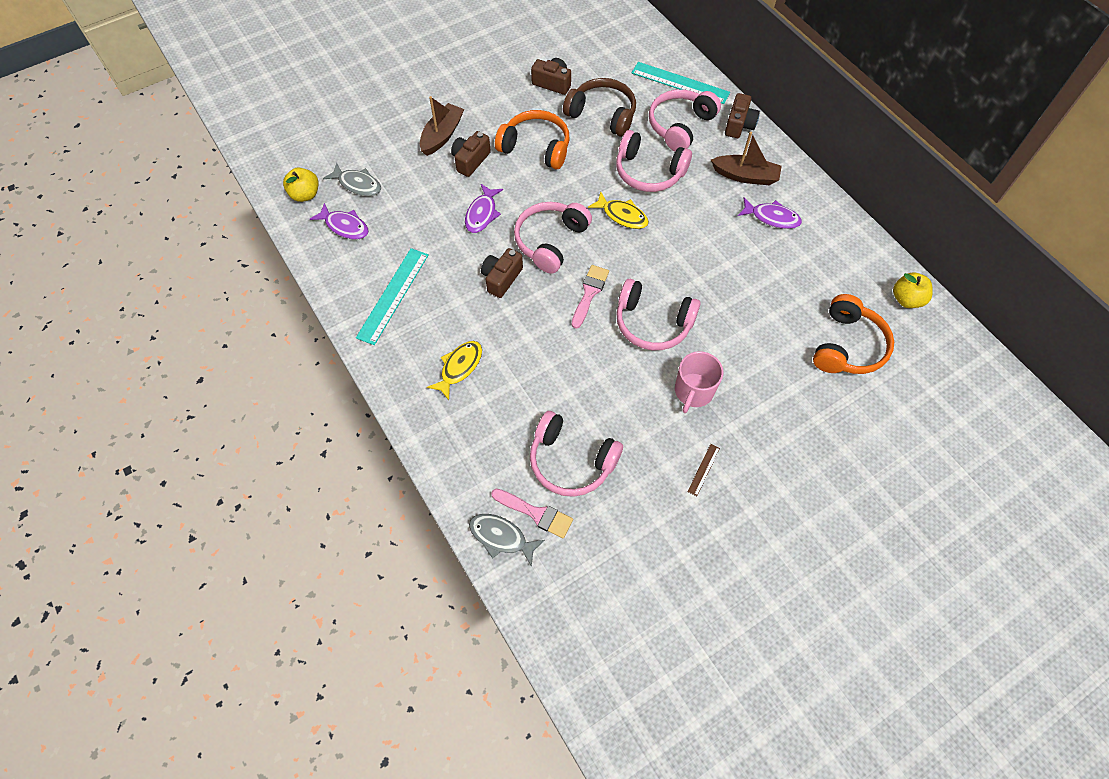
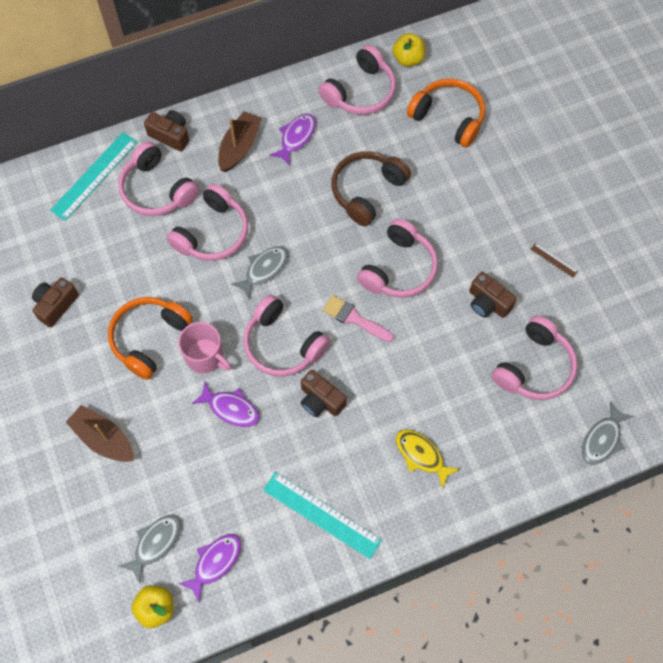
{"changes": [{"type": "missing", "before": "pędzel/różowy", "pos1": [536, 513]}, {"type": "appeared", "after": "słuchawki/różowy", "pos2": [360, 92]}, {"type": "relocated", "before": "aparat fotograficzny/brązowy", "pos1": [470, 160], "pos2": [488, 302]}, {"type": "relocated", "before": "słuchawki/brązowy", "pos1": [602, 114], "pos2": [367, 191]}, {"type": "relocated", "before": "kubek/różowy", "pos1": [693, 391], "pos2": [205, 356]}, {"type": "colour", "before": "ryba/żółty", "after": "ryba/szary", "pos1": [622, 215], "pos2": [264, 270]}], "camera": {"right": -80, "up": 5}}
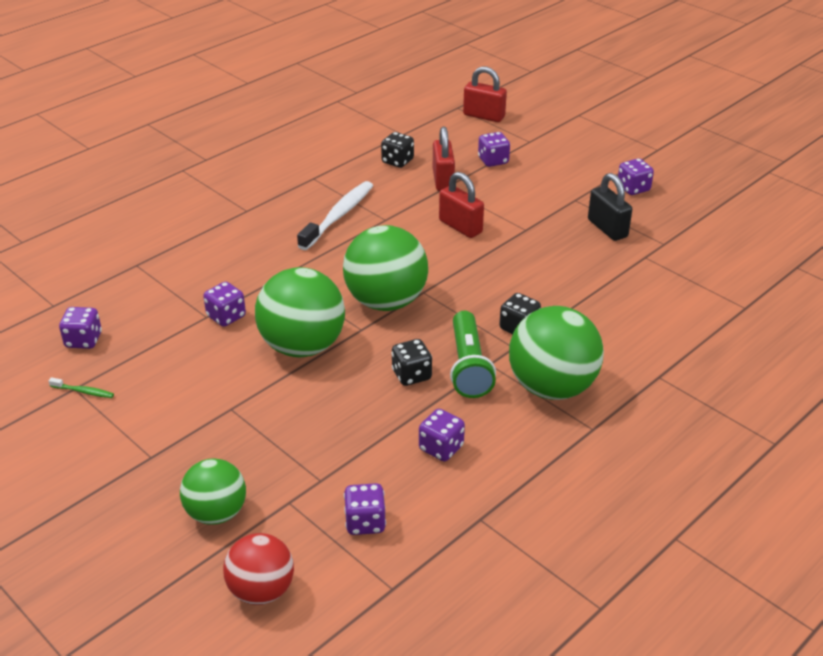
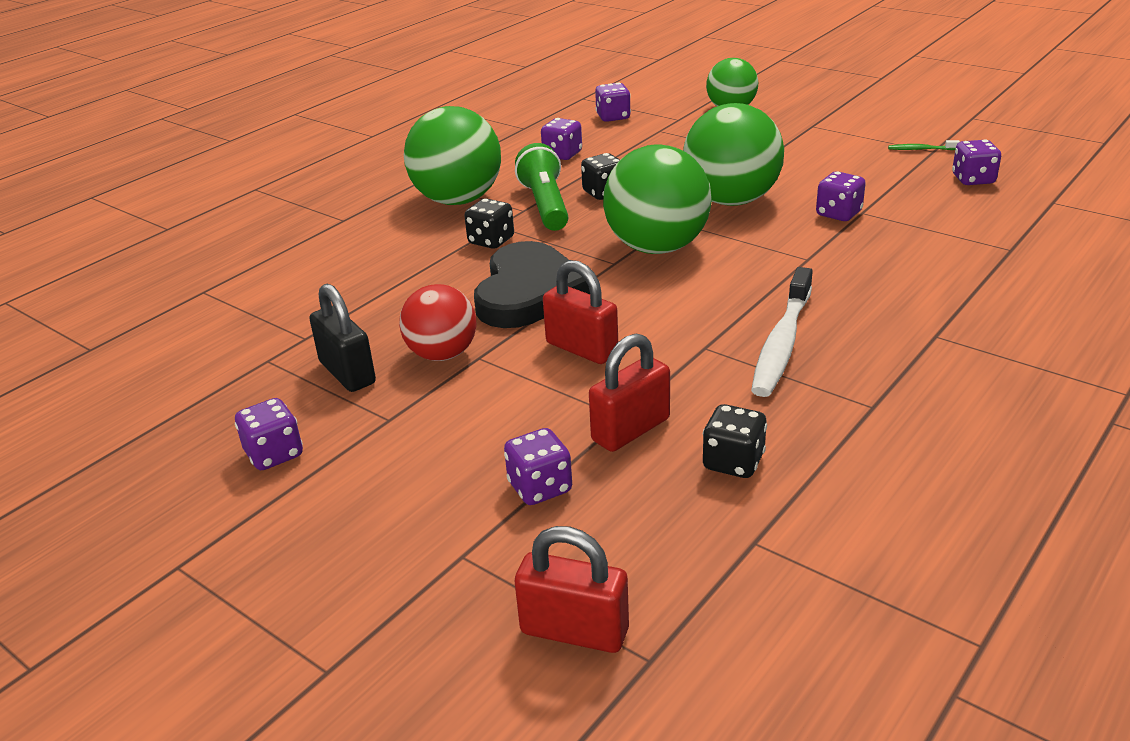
{"changes": [{"type": "appeared", "after": "serce/czarny", "pos2": [529, 292]}, {"type": "relocated", "before": "piłka/czerwony", "pos1": [261, 590], "pos2": [442, 354]}, {"type": "spun", "before": "kłódka/czerwony", "pos1": [443, 180], "pos2": [631, 430], "turn": 60}], "camera": {"right": 175, "up": -5}}
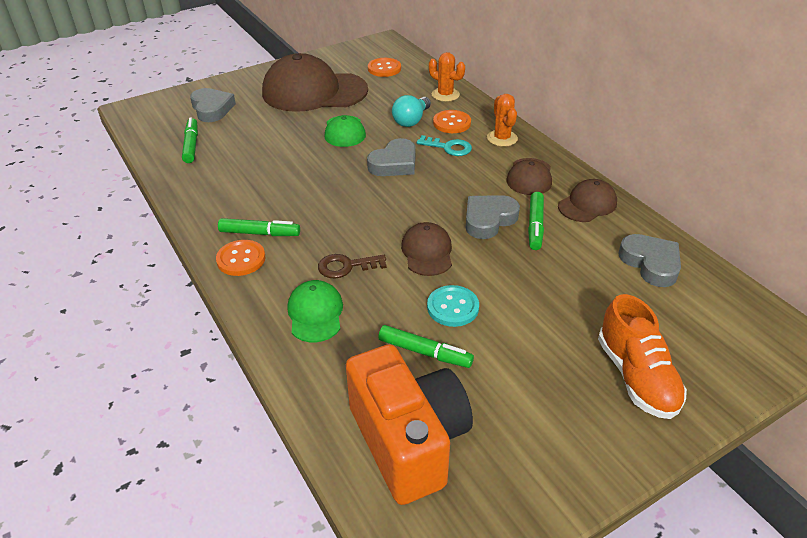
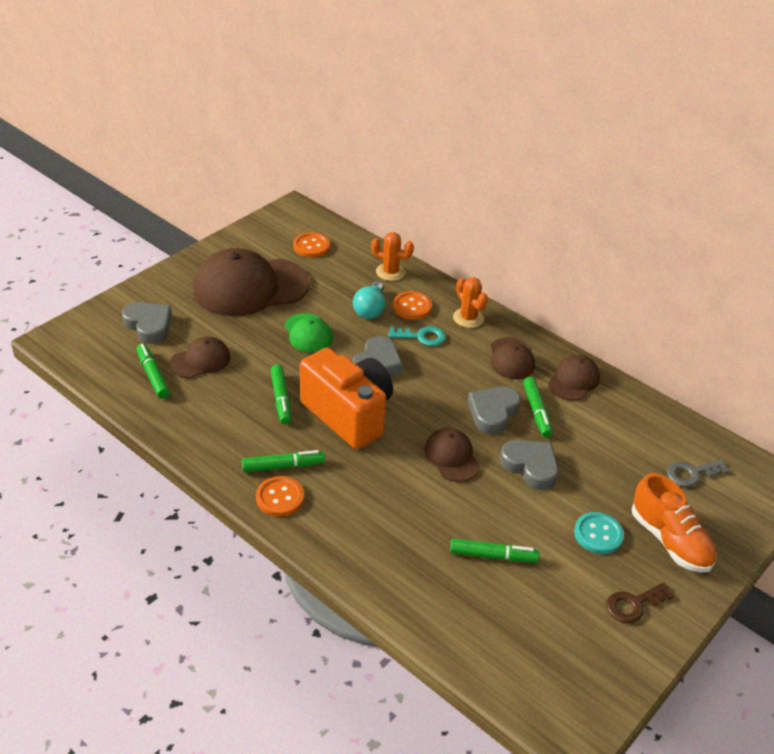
{"changes": [{"type": "missing", "before": "czapka/zielony", "pos1": [315, 313]}, {"type": "appeared", "after": "czapka/brązowy", "pos2": [200, 360]}, {"type": "appeared", "after": "flamaster/zielony", "pos2": [281, 399]}, {"type": "appeared", "after": "klucz/szary", "pos2": [691, 474]}, {"type": "relocated", "before": "klucz/brązowy", "pos1": [346, 266], "pos2": [634, 604]}, {"type": "relocated", "before": "aparat fotograficzny/pomarańczowy", "pos1": [408, 441], "pos2": [348, 414]}, {"type": "relocated", "before": "guzik/turkusowy", "pos1": [452, 307], "pos2": [598, 534]}, {"type": "relocated", "before": "serce/szary", "pos1": [651, 263], "pos2": [530, 467]}], "camera": {"right": -20, "up": 0}}
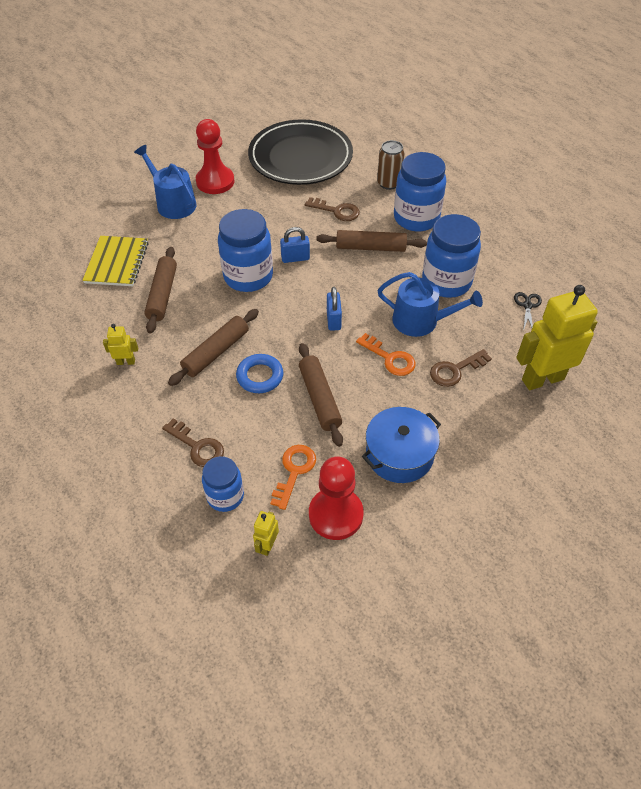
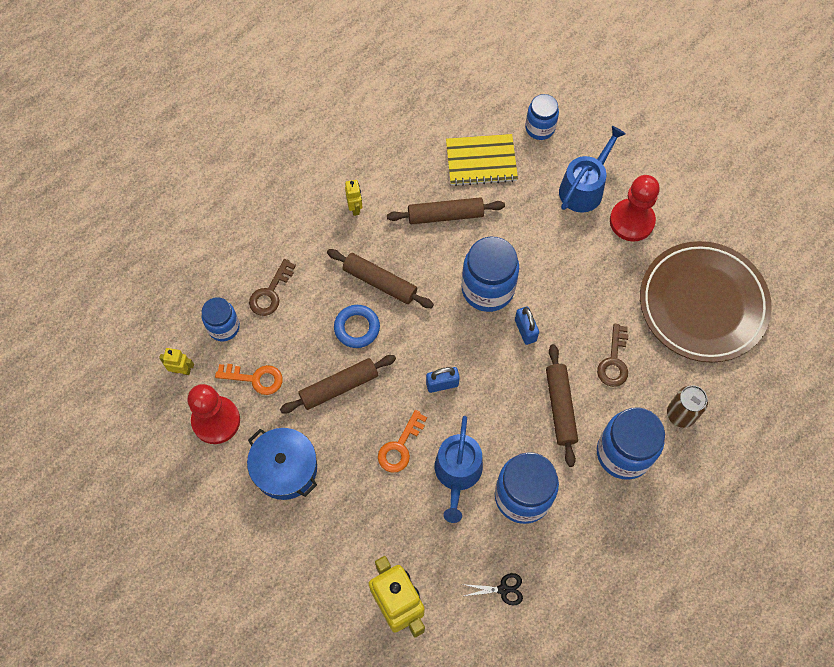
{"changes": [{"type": "missing", "before": "klucz/brązowy", "pos1": [455, 370]}, {"type": "appeared", "after": "słoik/niebieski", "pos2": [540, 128]}, {"type": "colour", "before": "talerz/czarny", "after": "talerz/brązowy", "pos1": [300, 157], "pos2": [702, 304]}], "camera": {"right": 80, "up": 15}}
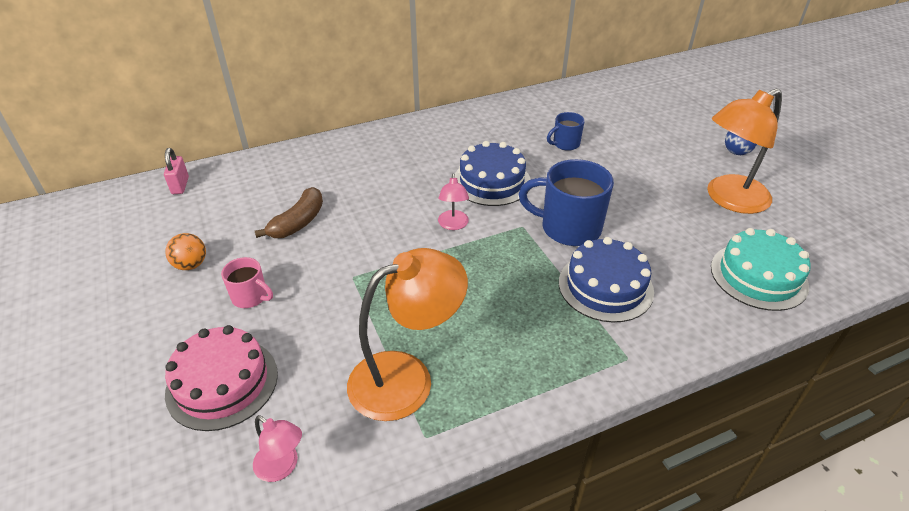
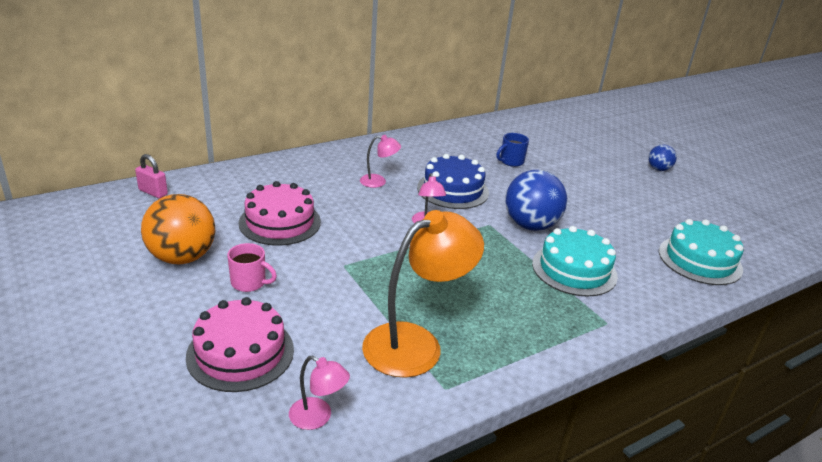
{"changes": [{"type": "missing", "before": "lampka/pomarańczowy", "pos1": [729, 199]}, {"type": "appeared", "after": "lampka/różowy", "pos2": [378, 181]}, {"type": "exchanged", "before": "banan/brązowy", "after": "tort/różowy", "pos1": [298, 222], "pos2": [280, 222]}, {"type": "exchanged", "before": "kubek/niebieski", "after": "piłka/niebieski", "pos1": [568, 228], "pos2": [530, 225]}, {"type": "colour", "before": "tort/niebieski", "after": "tort/turkusowy", "pos1": [605, 286], "pos2": [574, 269]}, {"type": "spun", "before": "kłódka/różowy", "pos1": [180, 185], "pos2": [153, 192], "turn": -45}, {"type": "size", "before": "piłka/pomarańczowy", "pos1": [191, 265], "pos2": [182, 257], "scale": 1.91}], "camera": {"right": -10, "up": -10}}
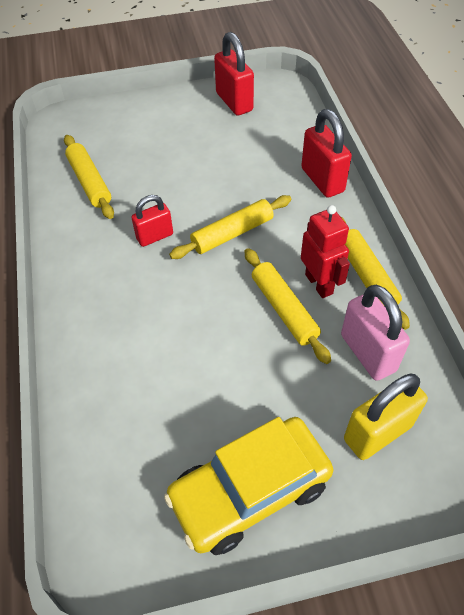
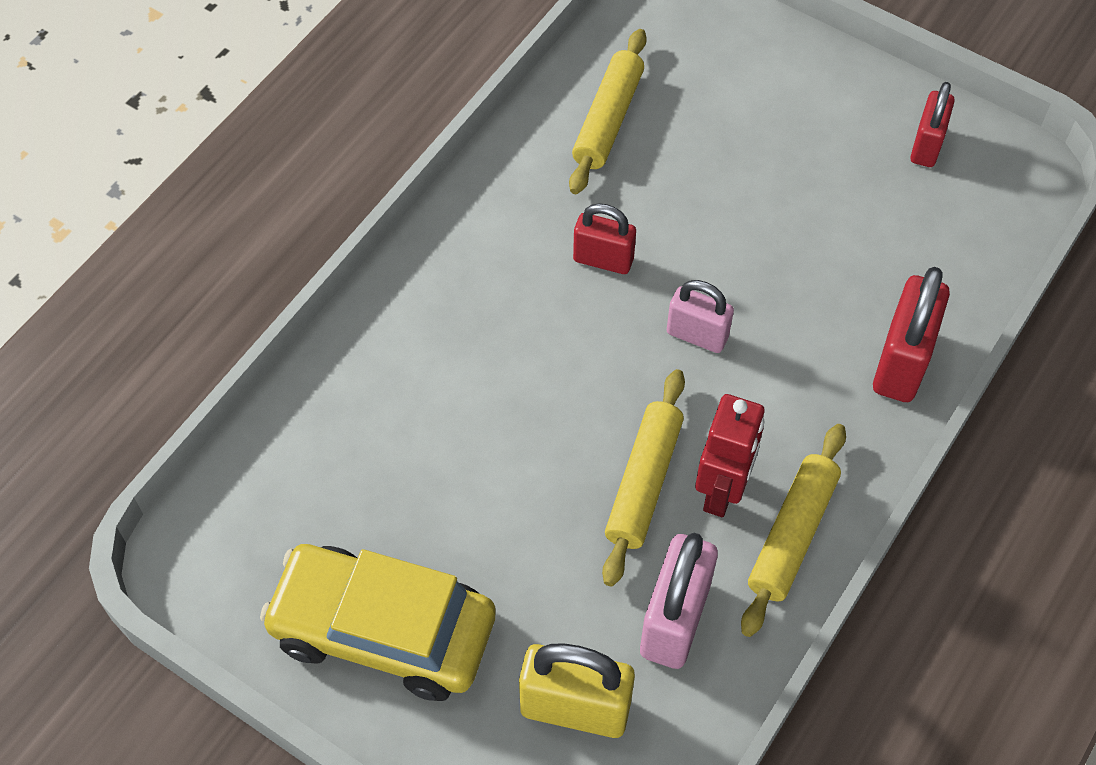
{"changes": [{"type": "exchanged", "before": "wałek do ciasta/żółty", "after": "kłódka/różowy", "pos1": [232, 233], "pos2": [697, 335]}, {"type": "size", "before": "kłódka/czerwony", "pos1": [234, 102], "pos2": [926, 146], "scale": 0.64}], "camera": {"right": 45, "up": 5}}
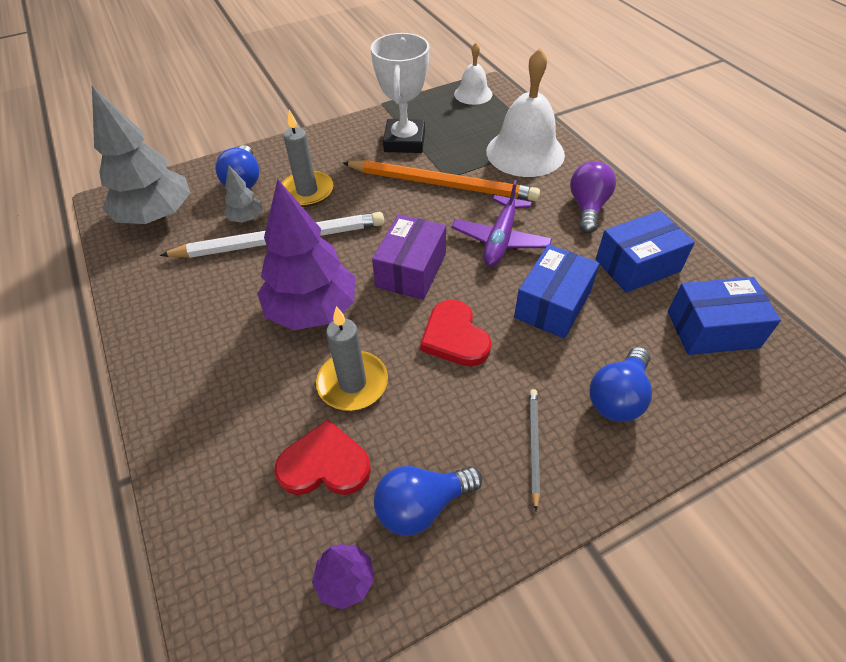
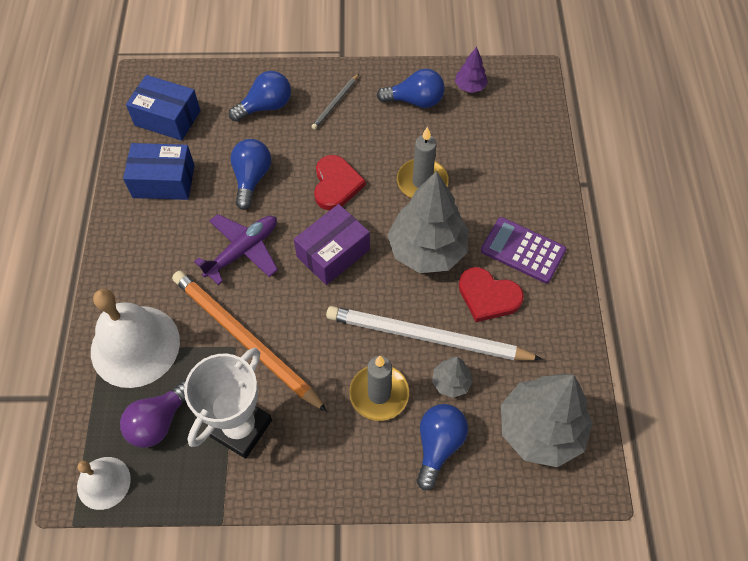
{"changes": [{"type": "appeared", "after": "kalkulator/fioletowy", "pos2": [523, 250]}, {"type": "relocated", "before": "serce/czerwony", "pos1": [324, 464], "pos2": [488, 296]}, {"type": "relocated", "before": "żarówka/fioletowy", "pos1": [588, 207], "pos2": [159, 421]}, {"type": "exchanged", "before": "pudełko/niebieski", "after": "żarówka/niebieski", "pos1": [552, 304], "pos2": [251, 178]}, {"type": "colour", "before": "drzewko/fioletowy", "after": "drzewko/szary", "pos1": [312, 310], "pos2": [427, 250]}], "camera": {"right": -155, "up": 10}}
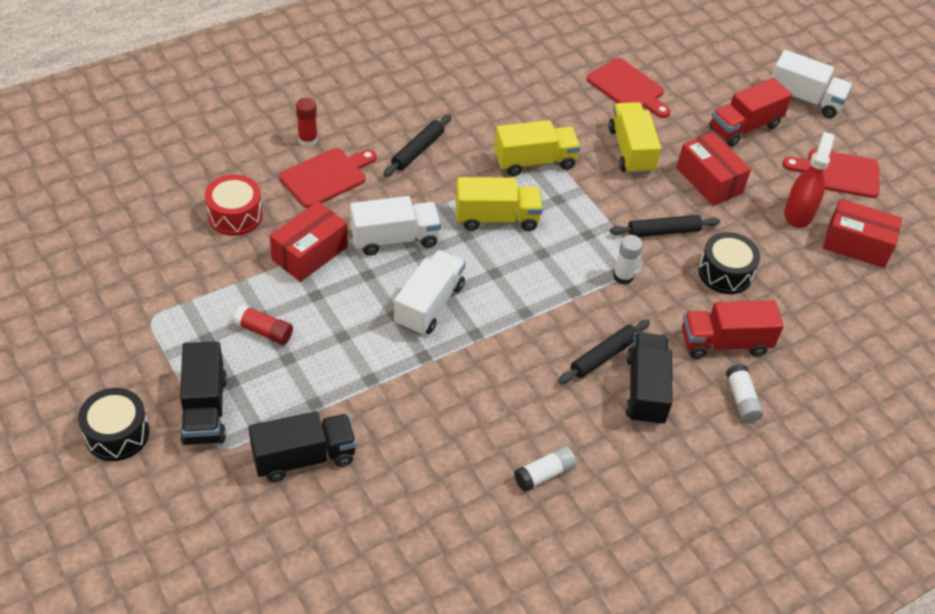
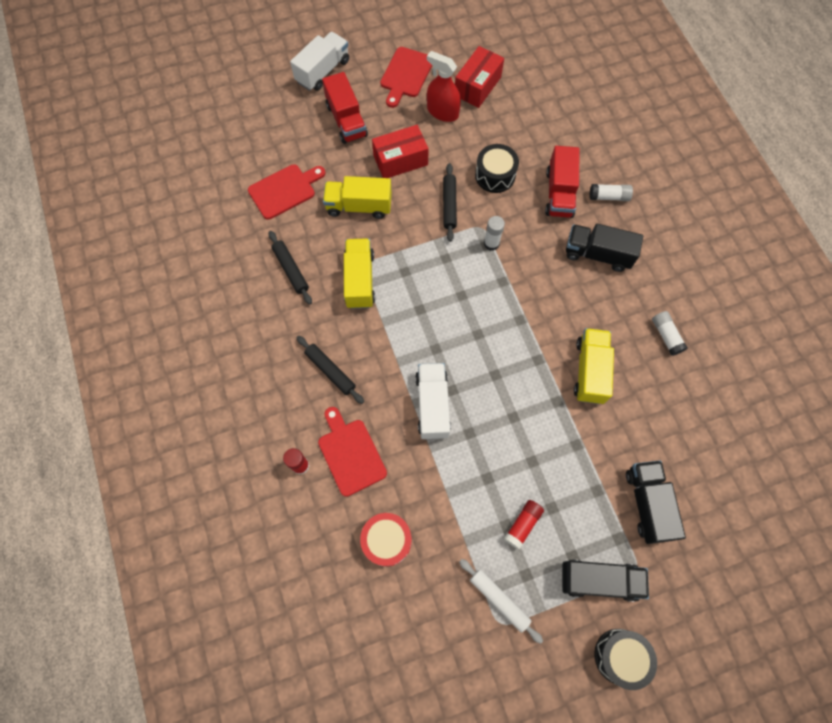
{"changes": [{"type": "missing", "before": "pudełko/czerwony", "pos1": [310, 253]}, {"type": "missing", "before": "ciężarówka/biały", "pos1": [429, 305]}, {"type": "appeared", "after": "wałek do ciasta/biały", "pos2": [499, 600]}, {"type": "relocated", "before": "ciężarówka/żółty", "pos1": [496, 218], "pos2": [590, 371]}, {"type": "relocated", "before": "wałek do ciasta/czarny", "pos1": [603, 356], "pos2": [291, 270]}], "camera": {"right": -75, "up": 20}}
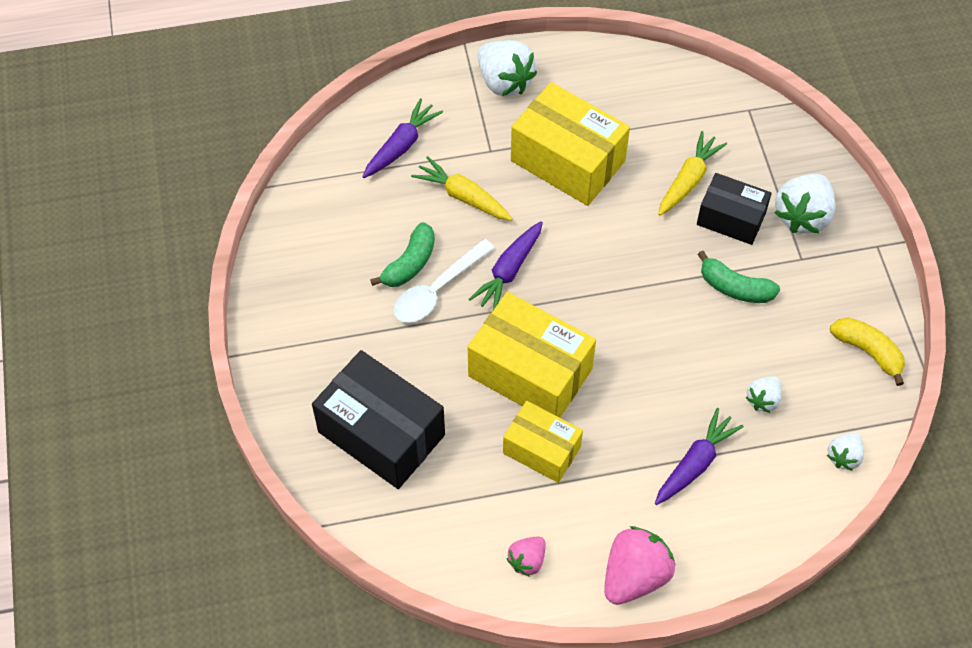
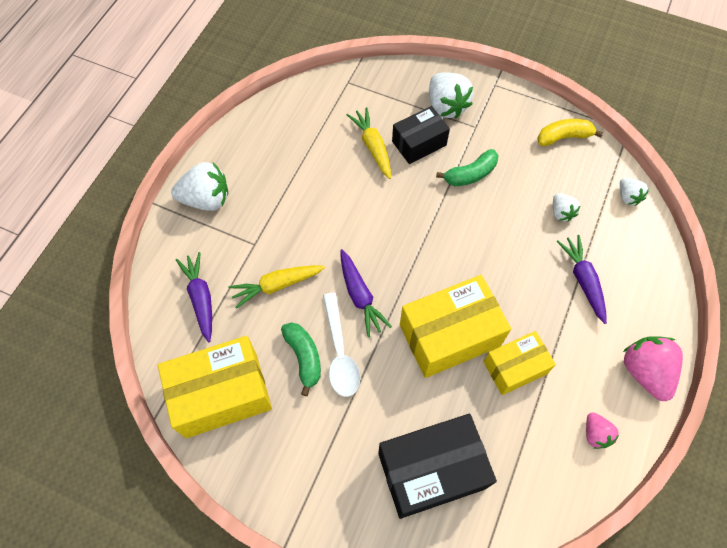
{"changes": [{"type": "relocated", "before": "pudełko/żółty", "pos1": [567, 161], "pos2": [221, 394]}], "camera": {"right": -55, "up": 5}}
